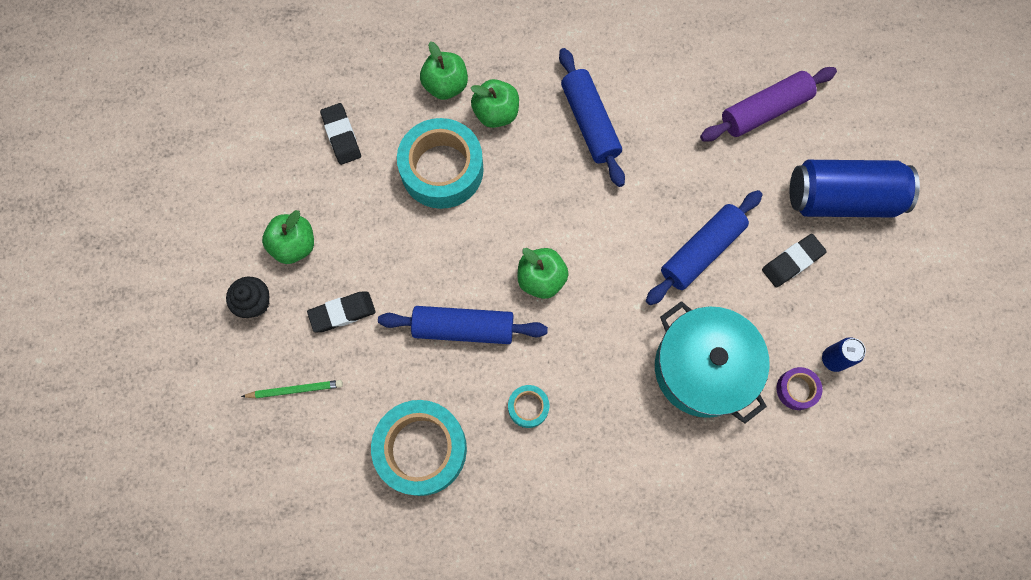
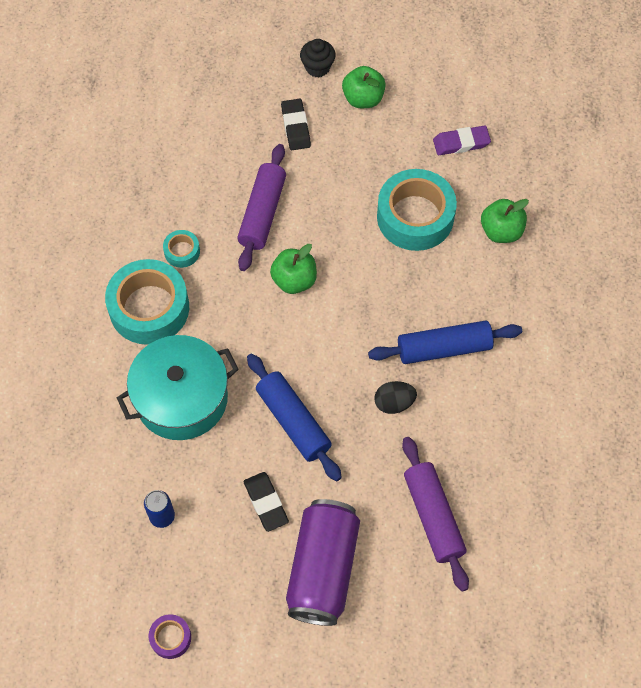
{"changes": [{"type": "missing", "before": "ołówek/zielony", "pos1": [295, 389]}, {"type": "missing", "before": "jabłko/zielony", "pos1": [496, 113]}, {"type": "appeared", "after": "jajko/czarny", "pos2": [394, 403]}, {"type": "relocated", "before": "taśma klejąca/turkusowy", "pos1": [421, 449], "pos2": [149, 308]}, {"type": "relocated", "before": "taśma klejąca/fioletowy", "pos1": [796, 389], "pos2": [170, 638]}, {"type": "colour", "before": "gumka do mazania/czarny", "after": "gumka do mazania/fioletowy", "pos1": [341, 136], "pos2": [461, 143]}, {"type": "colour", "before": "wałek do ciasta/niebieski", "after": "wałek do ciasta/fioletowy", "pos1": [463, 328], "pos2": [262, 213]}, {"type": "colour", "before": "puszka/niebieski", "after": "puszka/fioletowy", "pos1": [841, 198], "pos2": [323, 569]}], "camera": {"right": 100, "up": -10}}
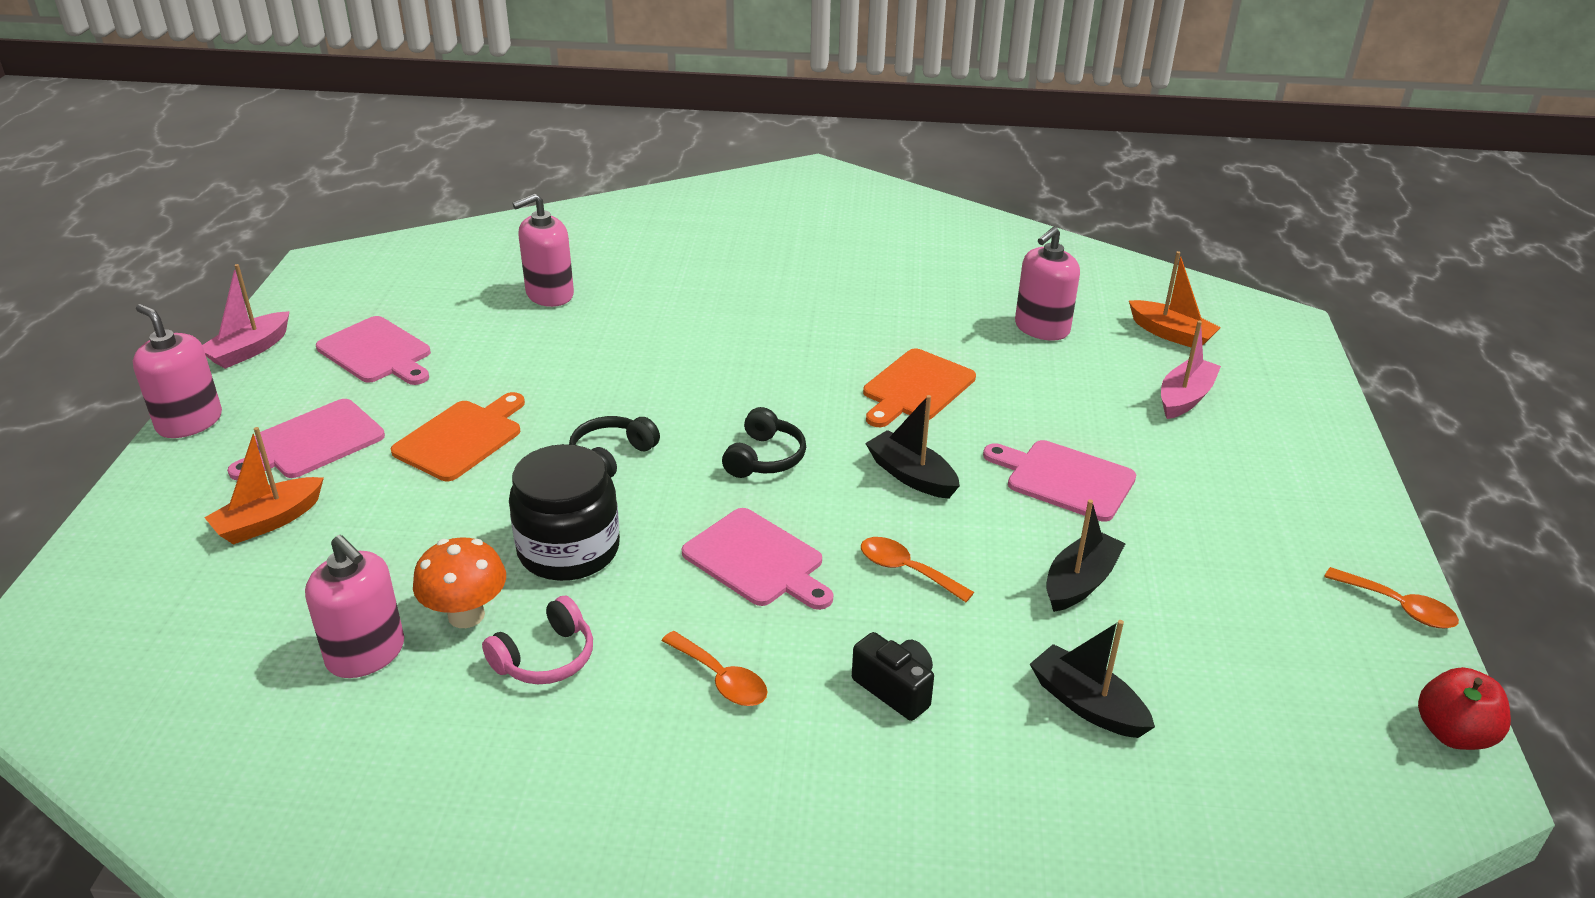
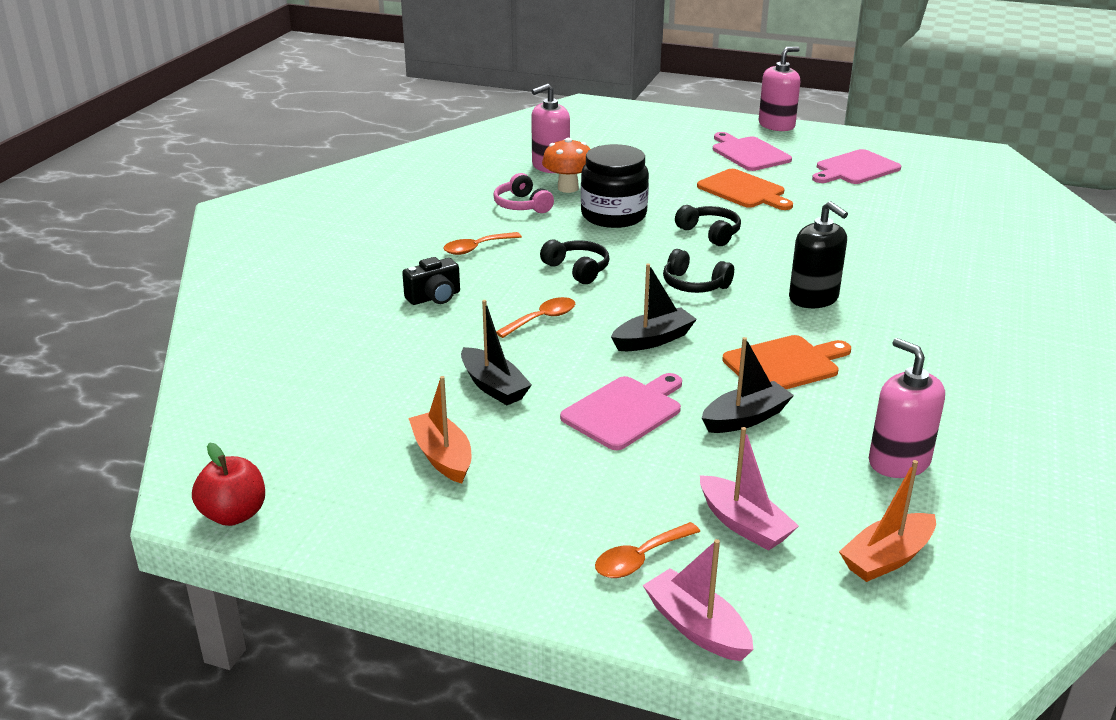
{"changes": [{"type": "missing", "before": "dozownik mydła/różowy", "pos1": [549, 294]}, {"type": "appeared", "after": "dozownik mydła/czarny", "pos2": [813, 298]}, {"type": "relocated", "before": "łódka/różowy", "pos1": [249, 350], "pos2": [696, 627]}, {"type": "relocated", "before": "łódka/pomarańczowy", "pos1": [269, 521], "pos2": [442, 456]}, {"type": "relocated", "before": "łódka/czarny", "pos1": [1087, 704], "pos2": [745, 418]}, {"type": "relocated", "before": "łyżka/pomarańczowy", "pos1": [1399, 607], "pos2": [640, 559]}, {"type": "exchanged", "before": "deska do krojenia/różowy", "after": "słuchawki/czarny", "pos1": [757, 560], "pos2": [577, 269]}, {"type": "spun", "before": "deska do krojenia/pomarańczowy", "pos1": [916, 388], "pos2": [784, 364], "turn": 105}], "camera": {"right": 105, "up": -5}}
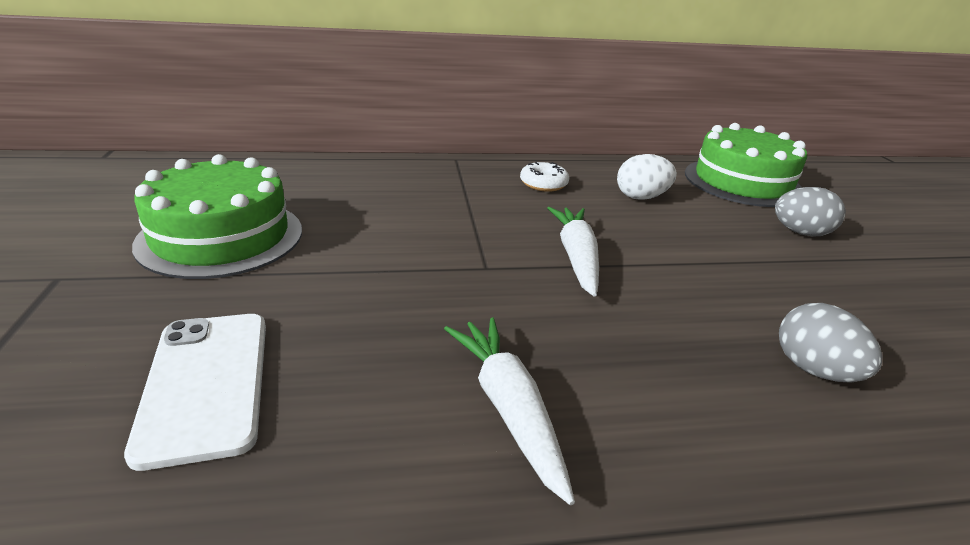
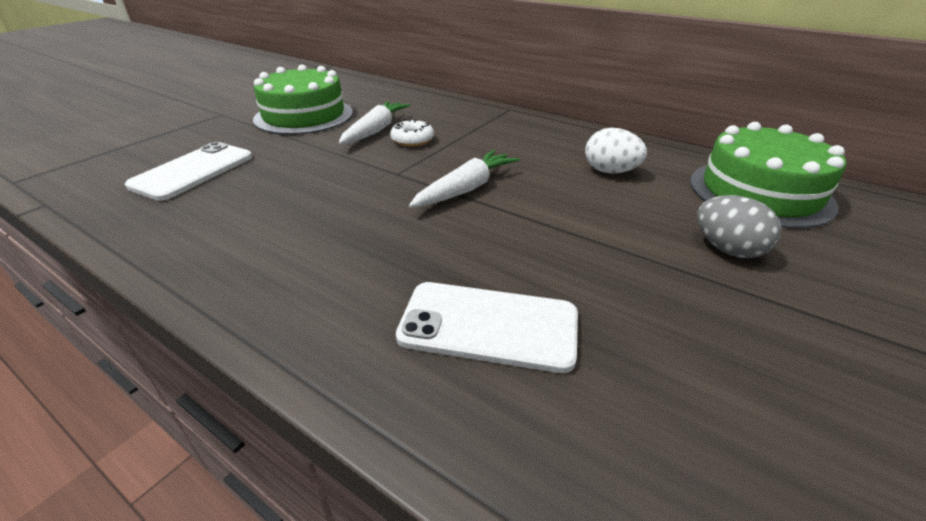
{"changes": [{"type": "relocated", "before": "marchewka/biały", "pos1": [509, 408], "pos2": [376, 130]}, {"type": "relocated", "before": "donut/biały", "pos1": [543, 184], "pos2": [412, 140]}, {"type": "exchanged", "before": "jajko/szary", "after": "telefon/biały", "pos1": [814, 370], "pos2": [488, 326]}], "camera": {"right": 45, "up": 5}}
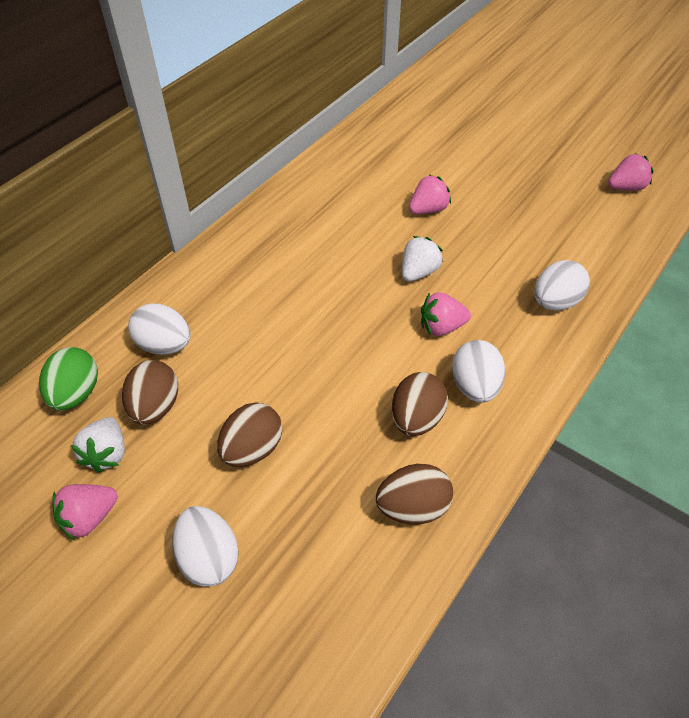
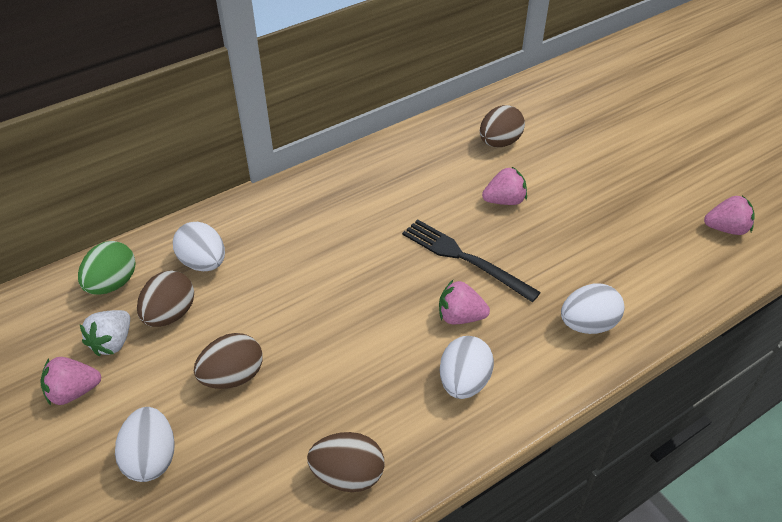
{"changes": [{"type": "relocated", "before": "jajko/brązowy", "pos1": [416, 418], "pos2": [499, 142]}, {"type": "exchanged", "before": "truskawka/biały", "after": "widelec/czarny", "pos1": [418, 272], "pos2": [464, 258]}], "camera": {"right": 20, "up": -5}}
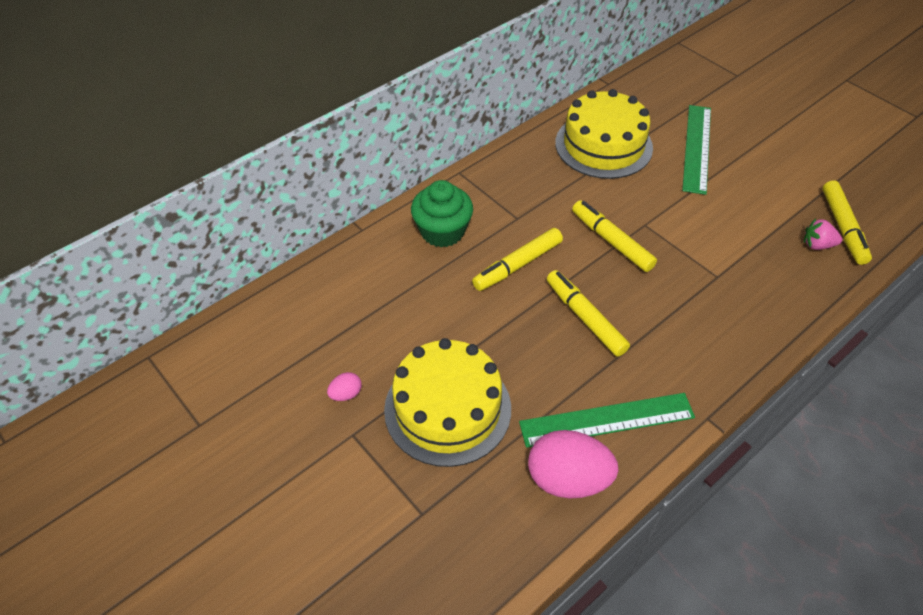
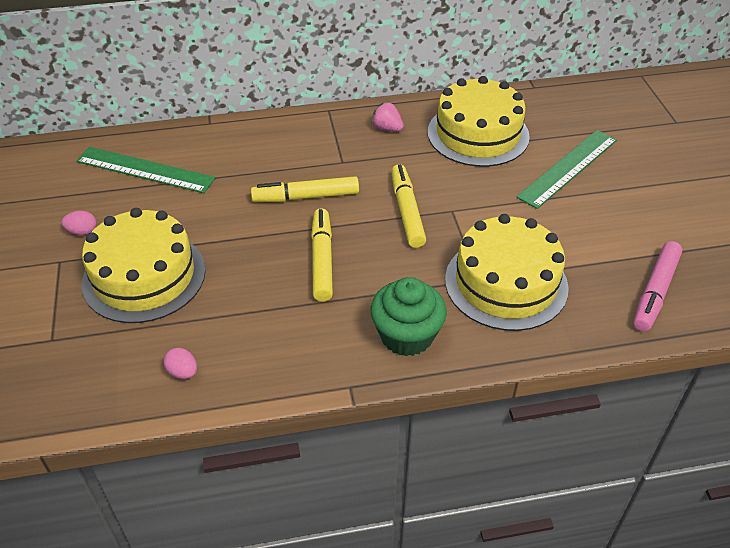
{"changes": [{"type": "appeared", "after": "tort/żółty", "pos2": [506, 283]}, {"type": "relocated", "before": "muffinka/zielony", "pos1": [442, 231], "pos2": [406, 335]}, {"type": "relocated", "before": "linijka/zielony", "pos1": [606, 419], "pos2": [145, 170]}, {"type": "relocated", "before": "truskawka/różowy", "pos1": [817, 245], "pos2": [387, 128]}, {"type": "colour", "before": "flamaster/żółty", "after": "flamaster/różowy", "pos1": [842, 227], "pos2": [655, 292]}, {"type": "size", "before": "jajko/różowy", "pos1": [568, 479], "pos2": [183, 372], "scale": 0.44}], "camera": {"right": 30, "up": -5}}
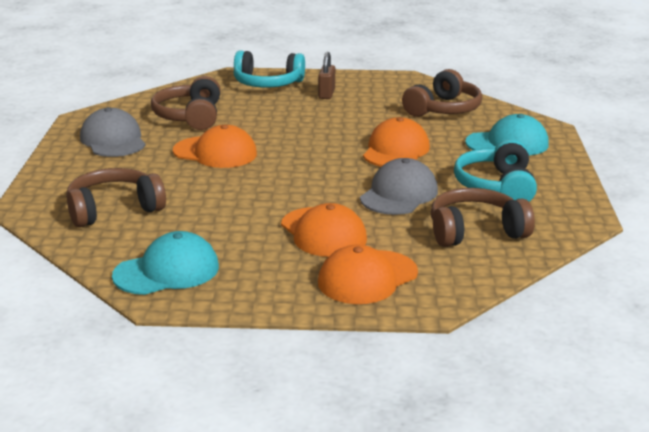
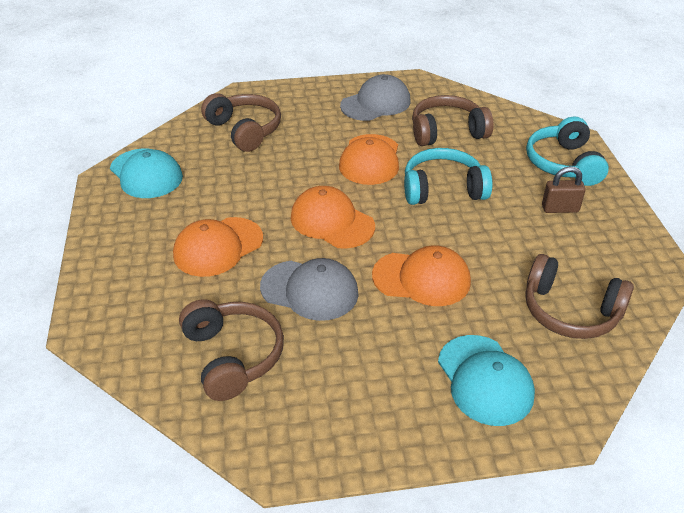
{"changes": [{"type": "relocated", "before": "czapka/pomarańczowy", "pos1": [367, 278], "pos2": [332, 221]}, {"type": "relocated", "before": "słuchawki/turkusowy", "pos1": [496, 187], "pos2": [443, 189]}], "camera": {"right": 80, "up": 15}}
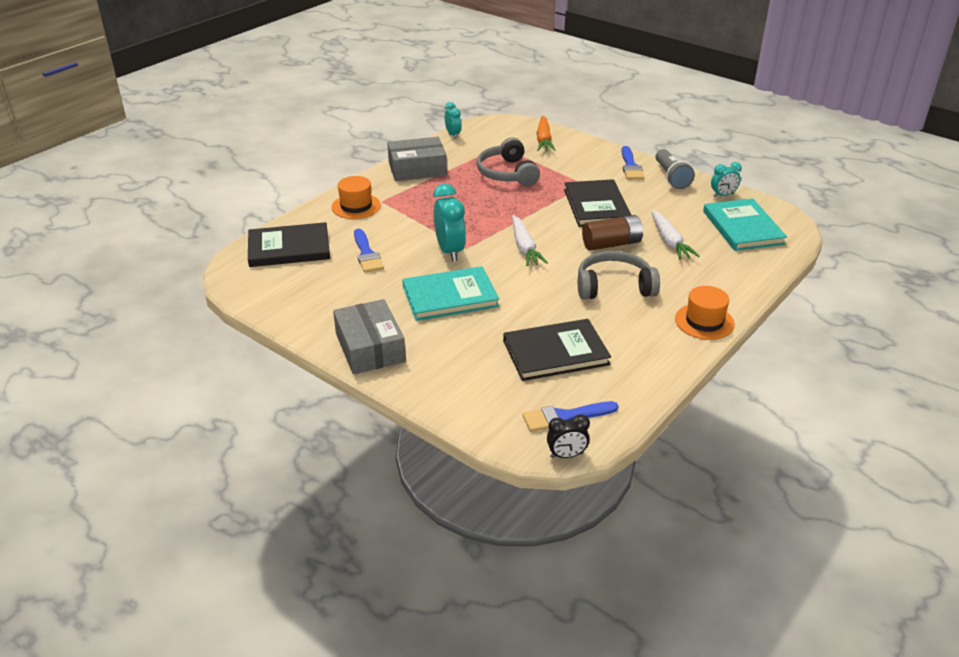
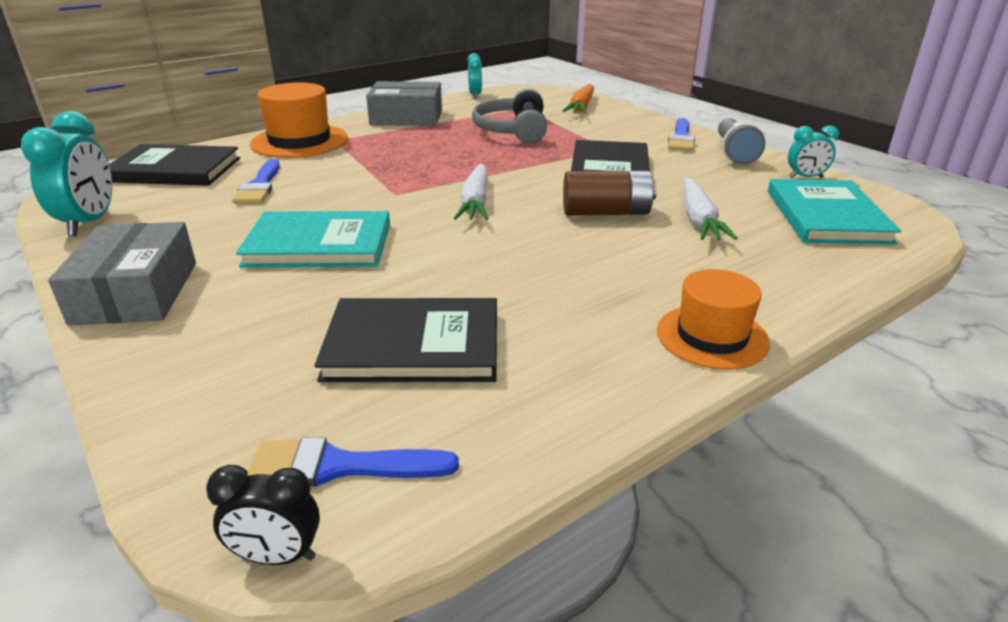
{"changes": [{"type": "missing", "before": "słuchawki/szary", "pos1": [614, 286]}, {"type": "relocated", "before": "budzik/turkusowy", "pos1": [450, 251], "pos2": [90, 223]}, {"type": "size", "before": "kapelusz/pomarańczowy", "pos1": [356, 206], "pos2": [300, 141], "scale": 1.5}], "camera": {"right": 15, "up": -5}}
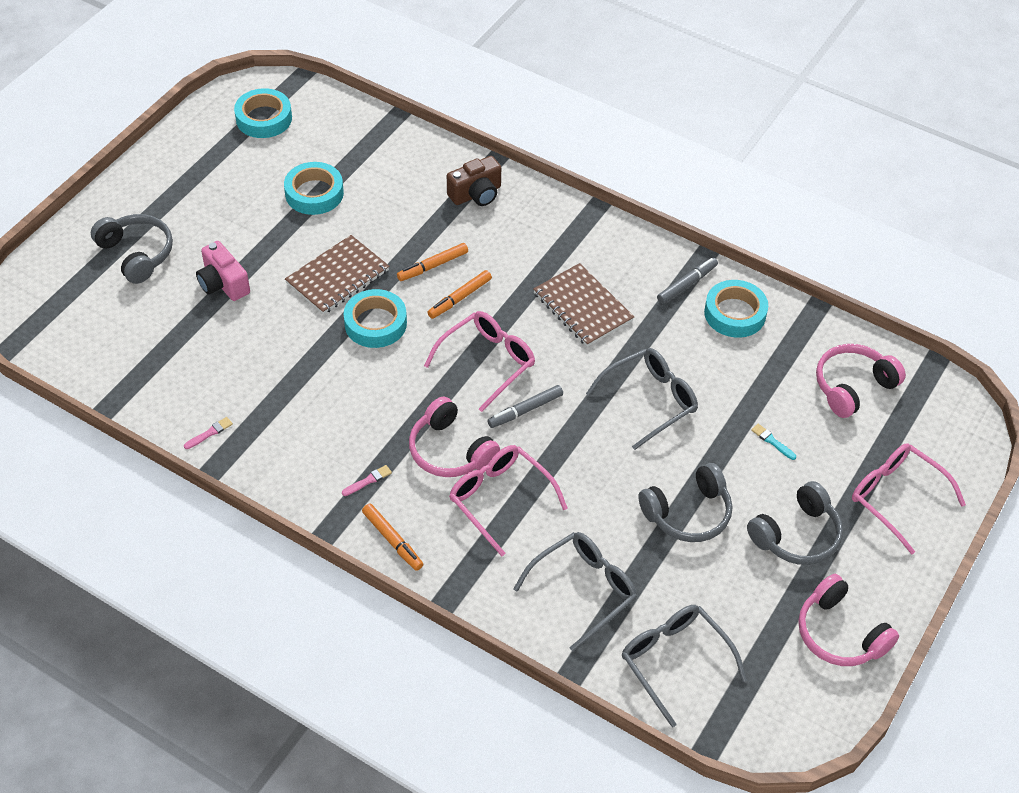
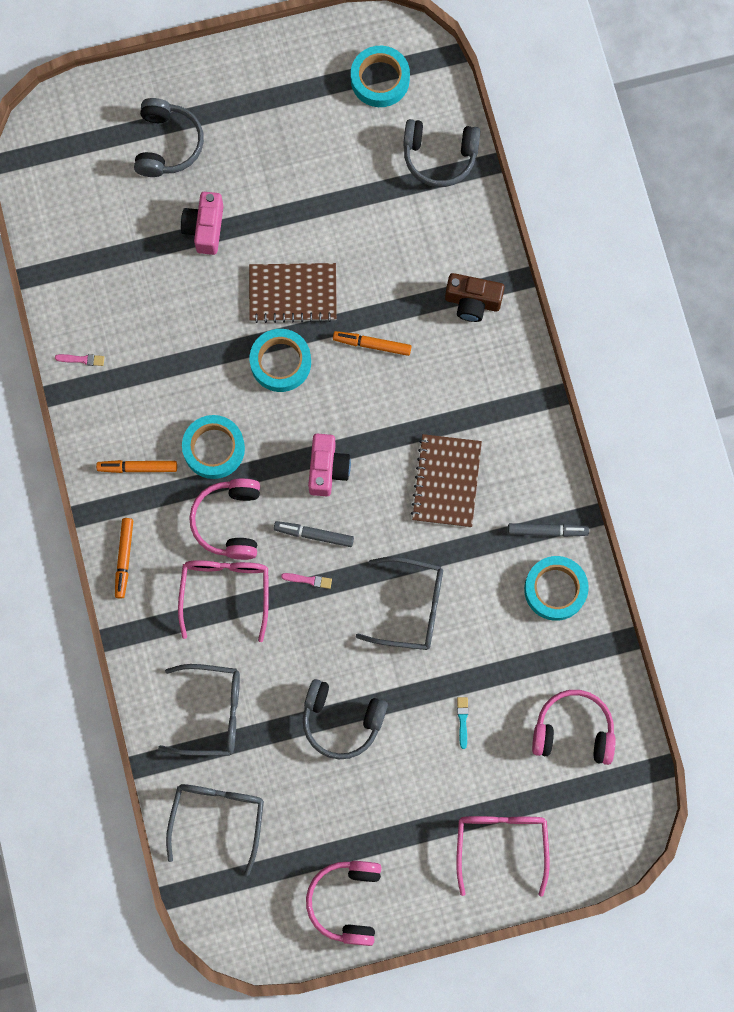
{"changes": [{"type": "relocated", "before": "taśma klejąca/turkusowy", "pos1": [314, 193], "pos2": [214, 449]}, {"type": "relocated", "before": "pędzel/różowy", "pos1": [368, 480], "pos2": [308, 580]}, {"type": "relocated", "before": "flamaster/pomarańczowy", "pos1": [460, 298], "pos2": [138, 468]}, {"type": "relocated", "before": "słuchawki/szary", "pos1": [796, 535], "pos2": [439, 156]}, {"type": "exchanged", "before": "okulary/różowy", "after": "aparat fotograficzny/różowy", "pos1": [487, 362], "pos2": [327, 469]}], "camera": {"right": 45, "up": 25}}
